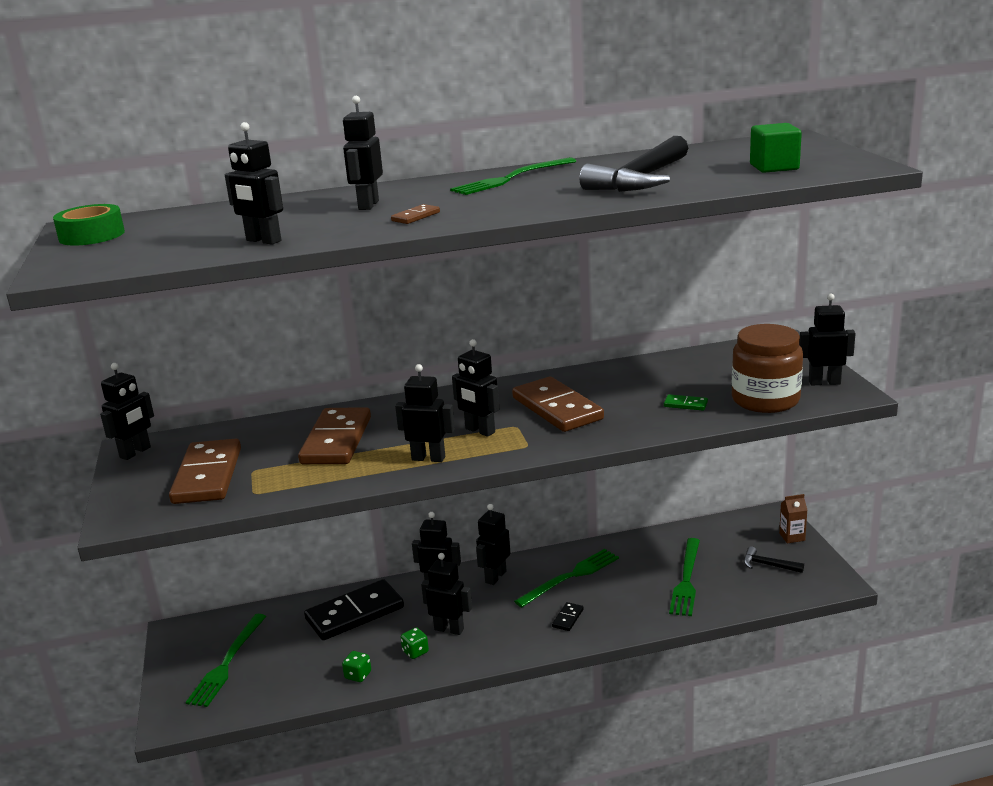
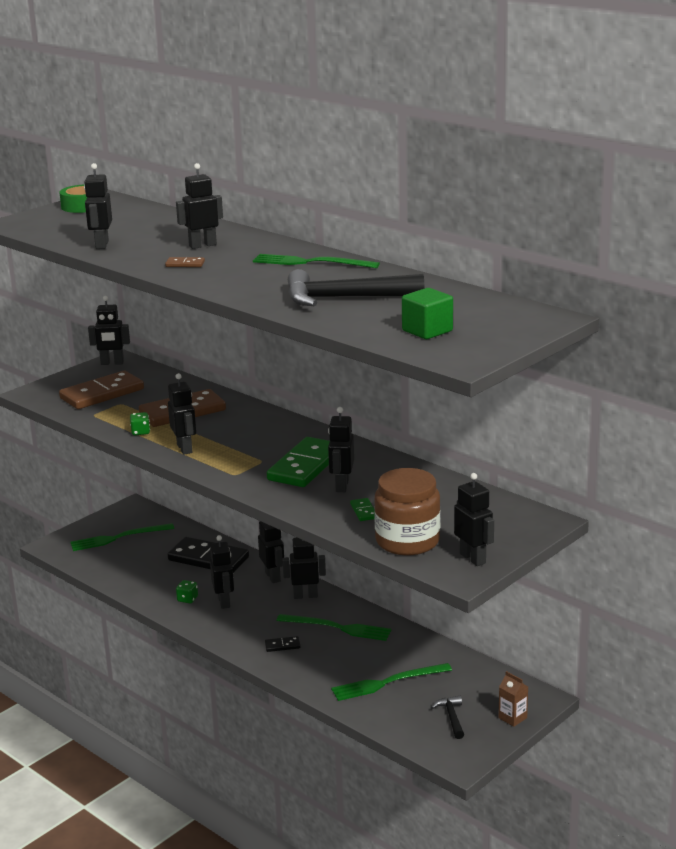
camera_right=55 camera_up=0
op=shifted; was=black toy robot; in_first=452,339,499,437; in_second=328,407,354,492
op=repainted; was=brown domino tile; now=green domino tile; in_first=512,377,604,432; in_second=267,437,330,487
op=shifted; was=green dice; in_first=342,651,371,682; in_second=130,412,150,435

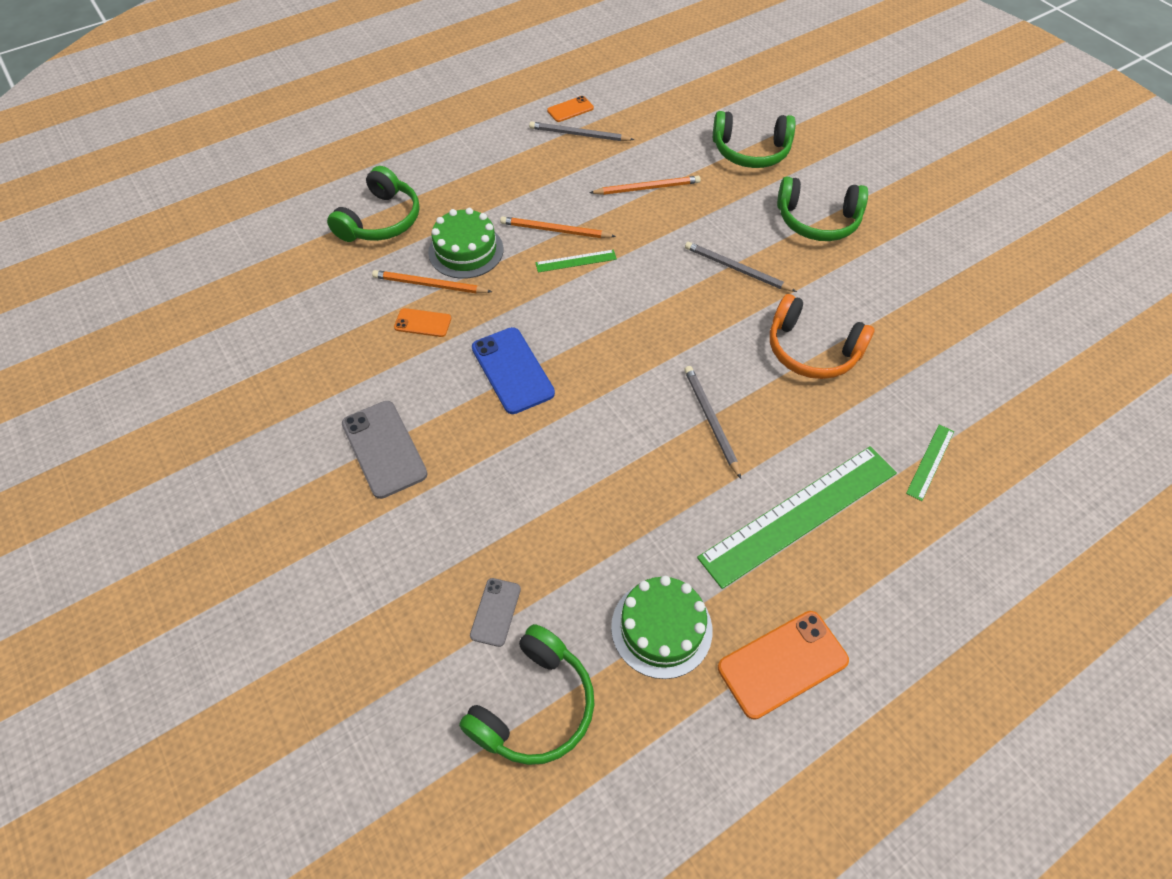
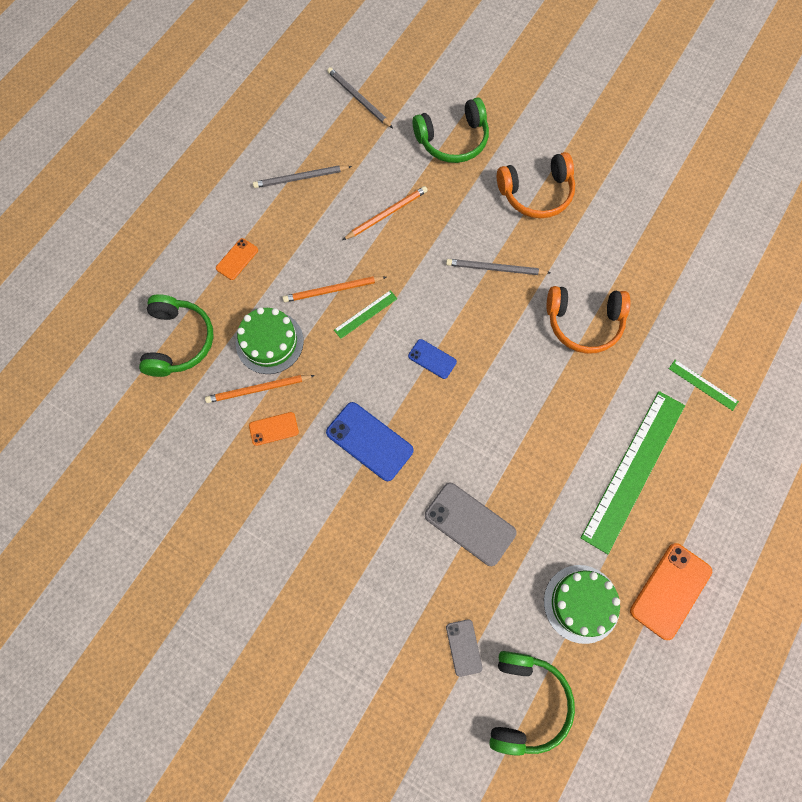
camera_right=-25 camera_up=15
op=shifted; was=orange-coloured mobile phone; in_first=547,96,594,122; in_second=216,238,258,280
op=repainted; was=green headphones; now=orange-coloured headphones; in_first=777,176,868,241; in_second=497,152,575,218
op=shifted; was=gray lead pencil; in_first=684,366,741,479; in_second=327,67,393,128
op=shifted; was=gray mobile phone; in_first=342,401,428,499; in_second=425,483,517,566
op=rotated; was=green ruler; in_first=906,424,954,501; in_second=669,360,739,411; clockwise=-60
op=new; now=royal blue mobile phone; in_second=408,339,457,379

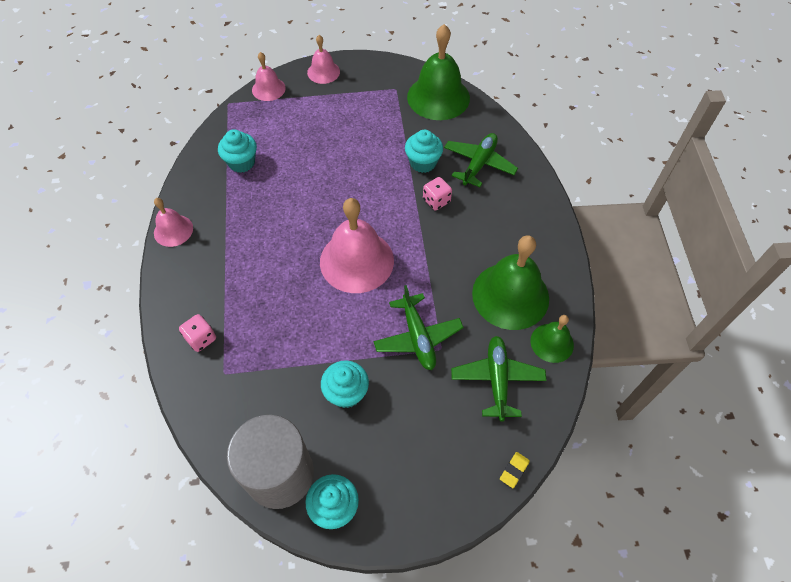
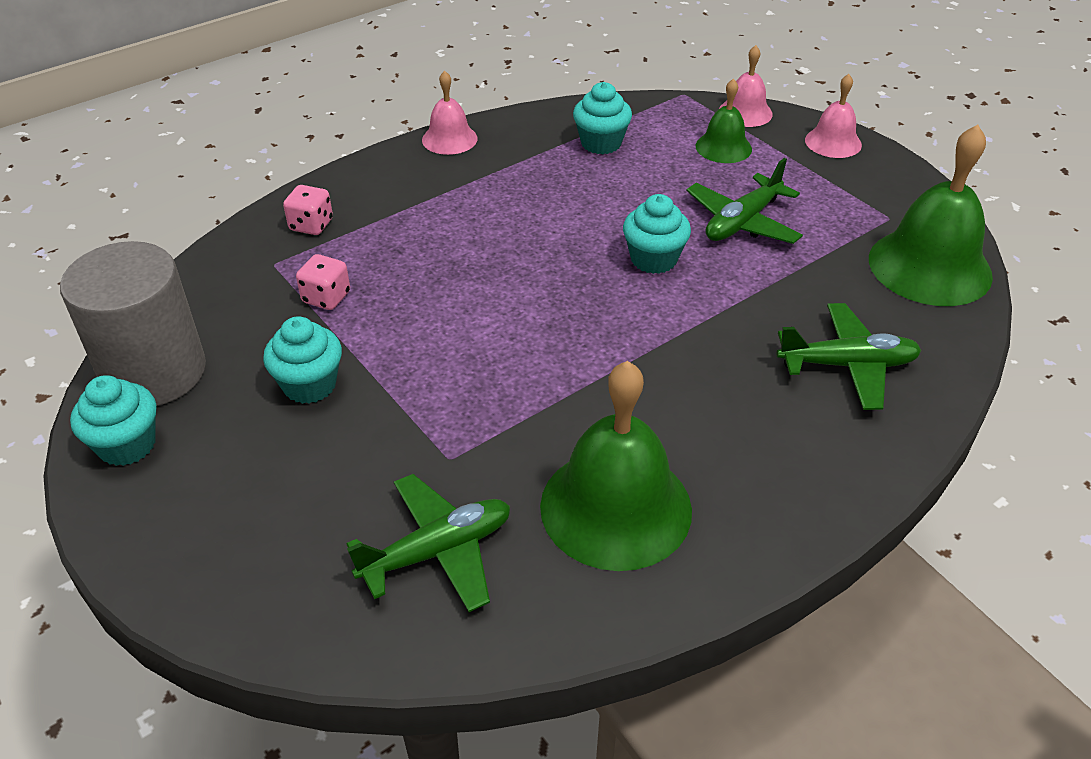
camera_right=60 camera_up=-15
op=shifted; was=turquoise cupcake; in_first=405,130,443,173; in_second=623,194,691,274
op=shifted; was=rose-pink dice; in_first=423,177,452,210; in_second=296,254,350,310
op=gone; was=rose-pink school bell; in_first=320,198,394,293
op=shifted; was=green toy plane; in_first=373,285,464,370; in_second=686,158,803,244
op=shifted; was=green school bell; in_first=530,315,574,363; in_second=696,78,752,163
op=gone; was=golden pencil eraser; in_first=500,452,530,488

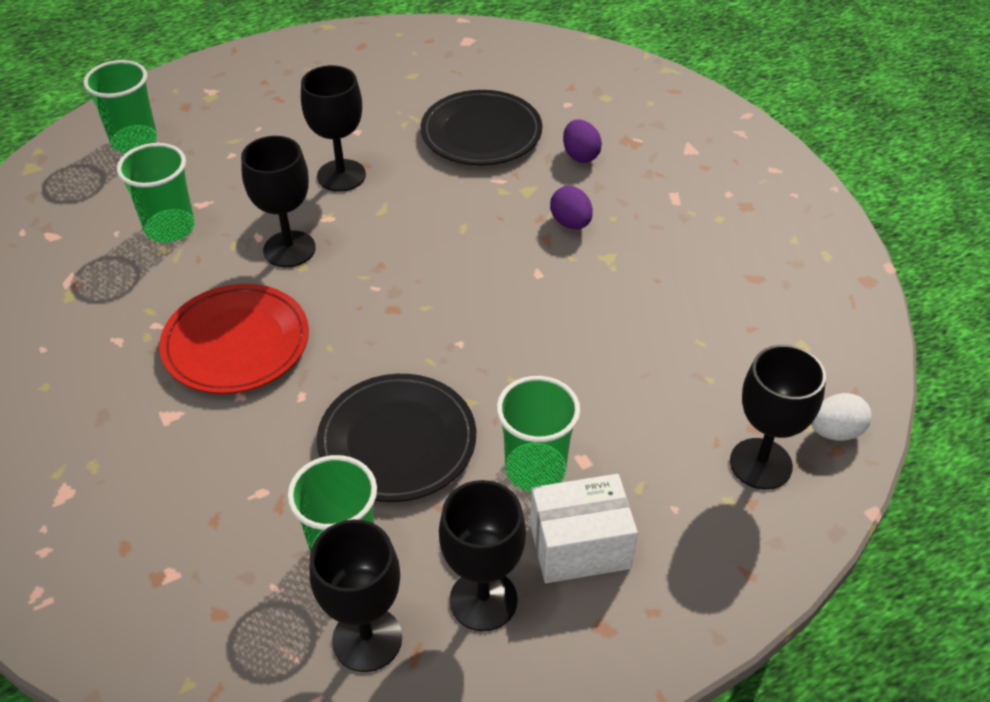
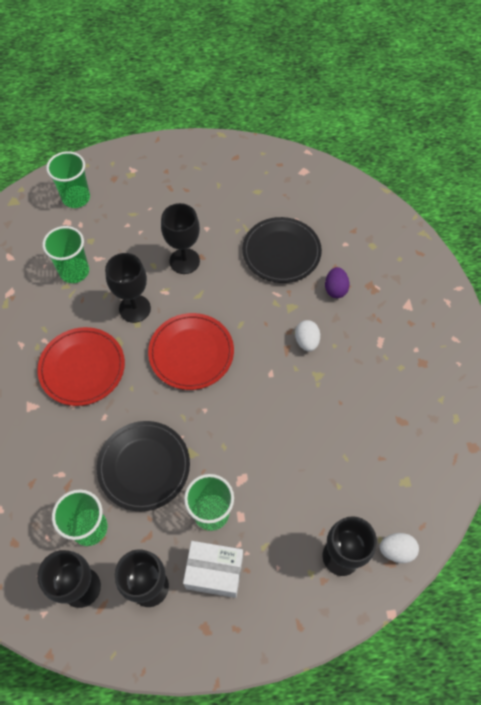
camera_right=20 camera_up=15
op=repainted; was=purple toy egg; now=snow-white toy egg; in_first=550,186,593,229; in_second=295,320,320,351
op=new; now=scarlet dinner plate; in_second=148,313,234,390

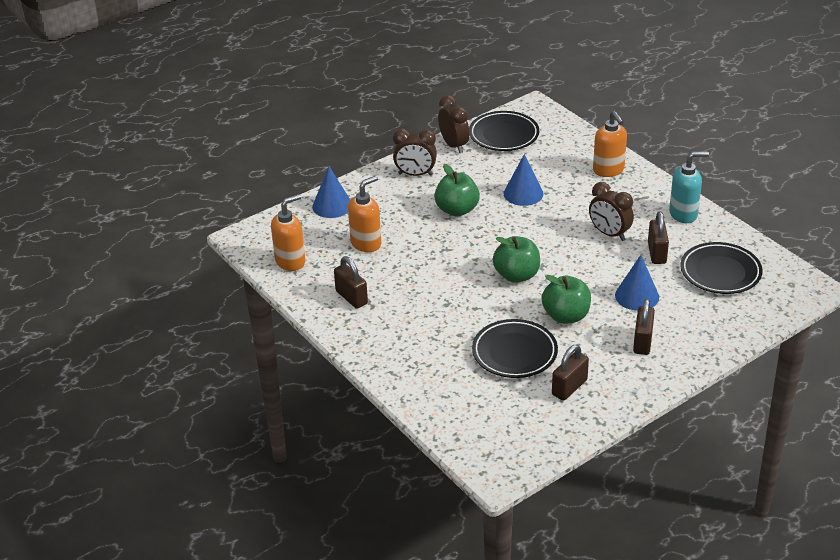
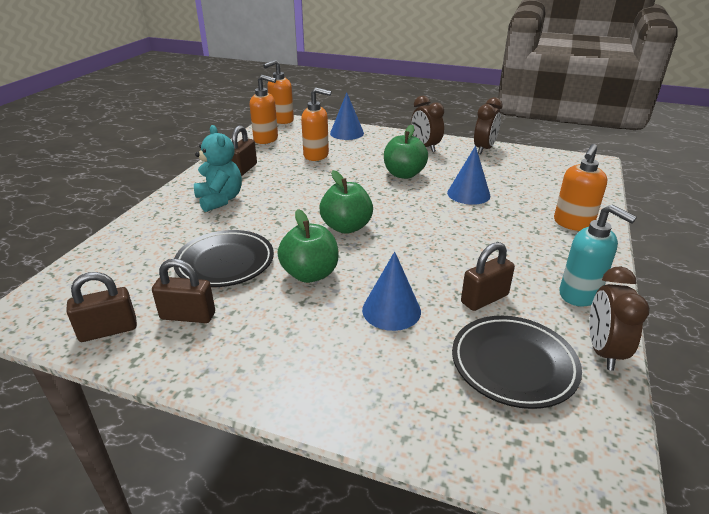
camera_right=55 camera_up=-5
op=gone; was=black dinner plate; in_first=469,111,539,151
op=shifted; was=brown clock; in_first=589,182,634,241; in_second=589,266,650,371
op=shifted; was=brown padlock; in_first=633,299,655,355; in_second=66,272,137,342
op=new; now=orange-coloured soap pump; in_second=263,60,294,124
op=new; now=turquoise stuffed bear; in_second=194,125,242,212

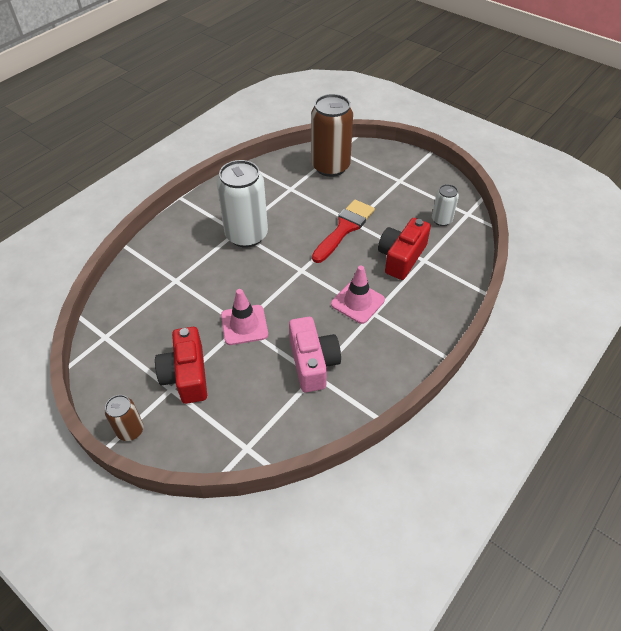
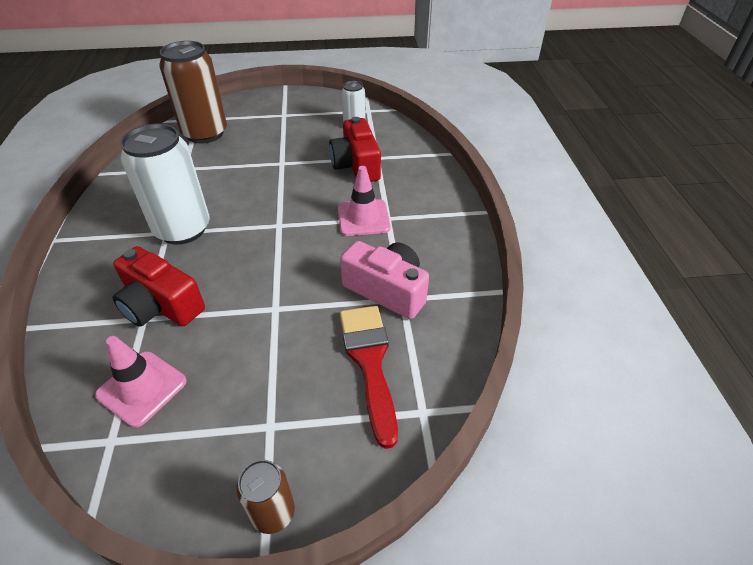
camera_right=-45 camera_up=-5
op=shifted; was=scarlet paintbrush; in_first=312,200,375,263; in_second=340,306,398,449
op=shifted; was=rose-pink road cone; in_first=221,289,268,345; in_second=95,336,186,428
op=shifted; was=scarlet compact camera; in_first=155,327,207,404; in_second=112,246,205,327

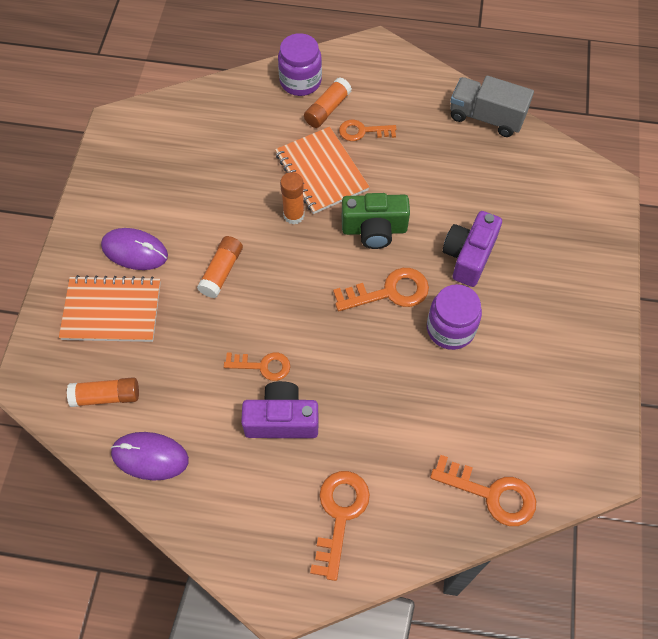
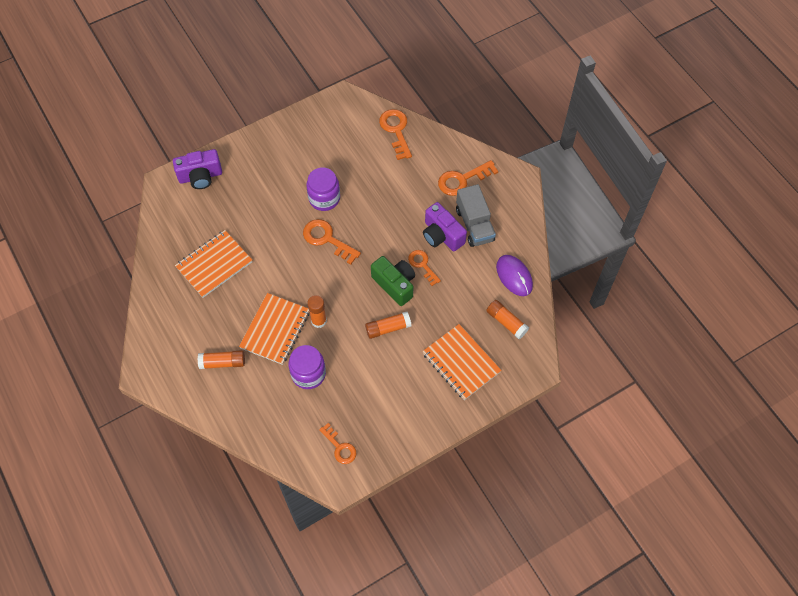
camera_right=-130 camera_up=0
op=shifted; was=purple preserve jar; in_first=278,33,322,96; in_second=288,345,326,389
op=shifted; was=gray toy truck; in_first=450,76,534,137; in_second=456,184,496,247
op=shifted; was=orange-coloured key; in_first=339,119,397,141; in_second=319,423,356,464
op=shifted; was=green compact camera; in_first=342,193,410,249; in_second=371,256,415,306
op=shifted; was=purple compact camera; in_first=442,211,502,287; in_second=173,149,222,189
op=gone; was=purple PC mouse; in_first=101,228,168,270
op=new; now=orange-coloured notepad; in_second=175,230,252,298

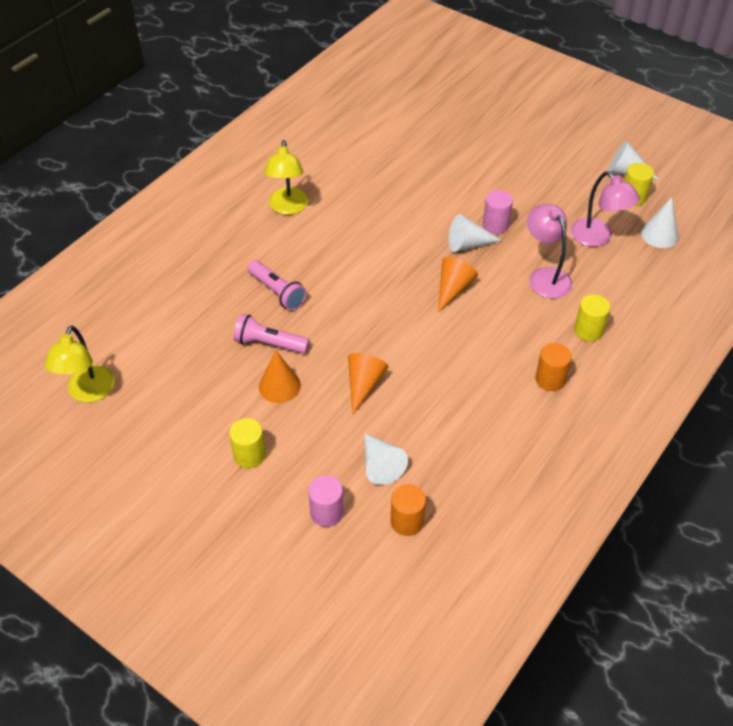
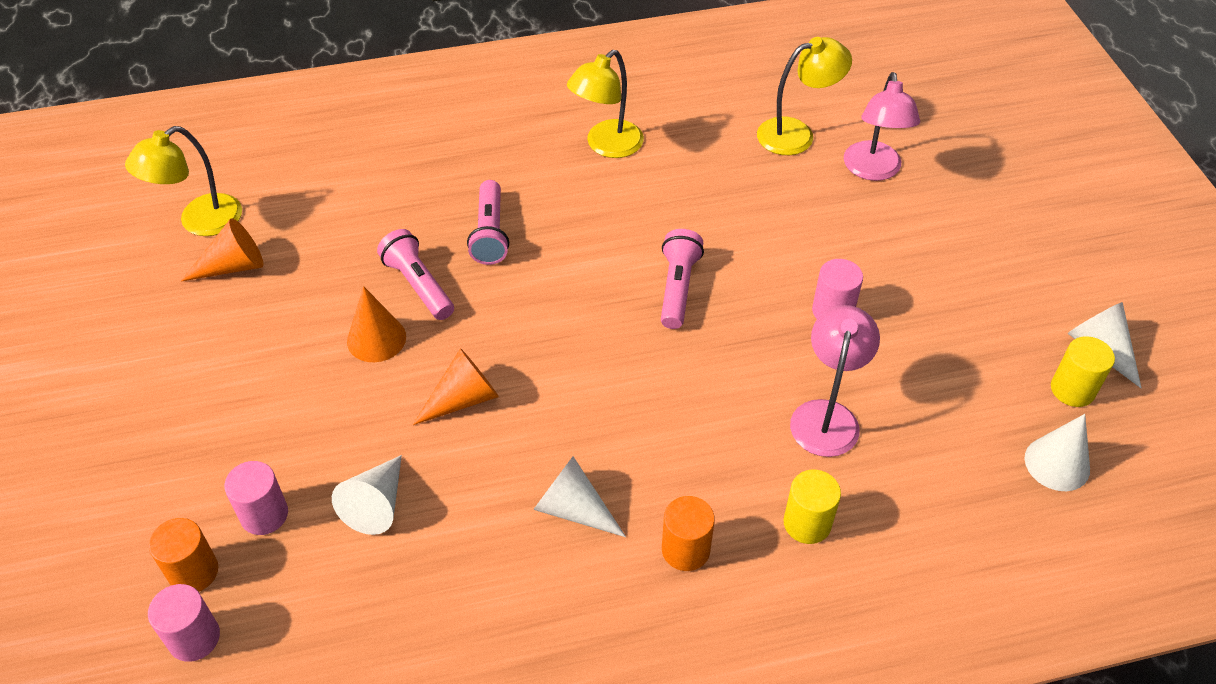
camera_right=40 camera_up=0
op=shifted; was=rose-pink desk lamp; in_first=571,171,640,247; in_second=844,72,920,181
op=shifted; was=snow-white cone; in_first=449,214,502,252; in_second=533,457,626,537
op=shifted; was=orange-coloured cone; in_first=438,257,478,313; in_second=181,218,263,281
op=gone; was=golden solid cylinder; in_first=229,418,266,468
op=shifted; was=orange-coloured solid cylinder; in_first=391,484,426,536; in_second=149,518,218,591
op=new; now=golden desk lamp; in_second=757,37,852,155
op=new; now=rose-pink flashlight; in_second=661,229,704,329
op=new; now=rose-pink solid cylinder; in_second=148,584,220,662

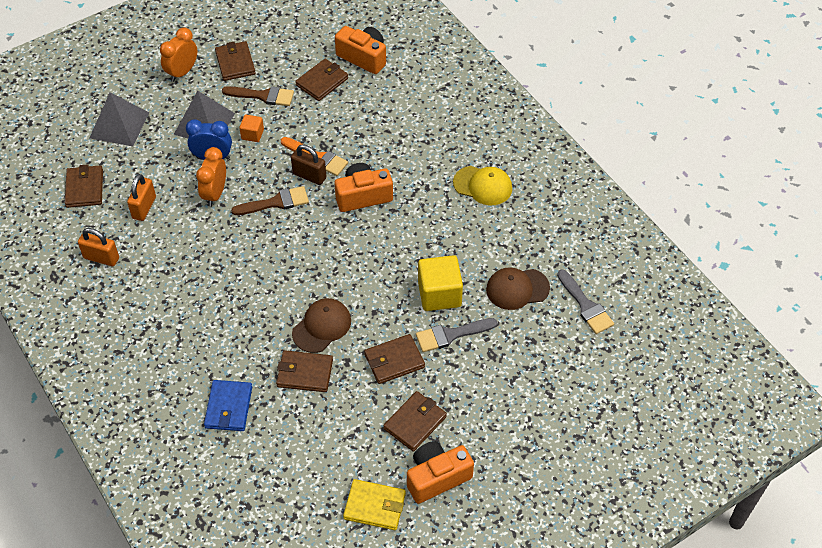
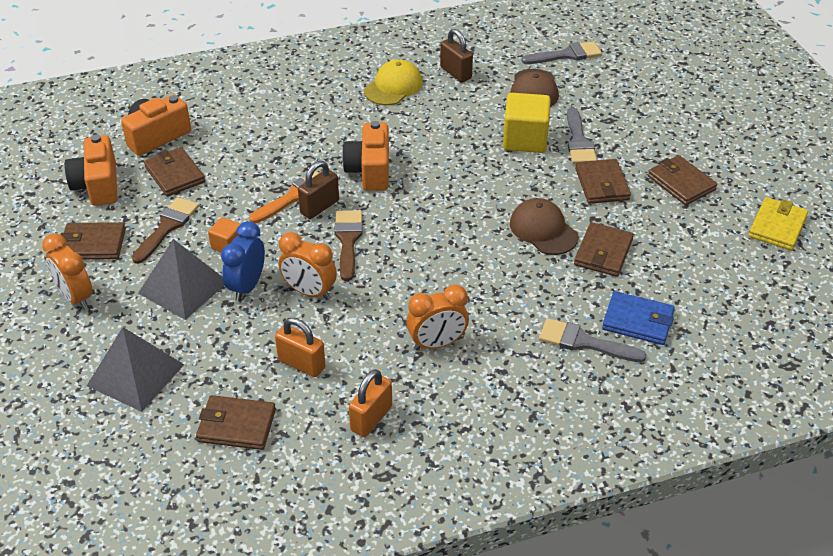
camera_right=-75 camera_up=-10
op=shifted; was=orange-coloured compact camera; in_first=407,441,474,504; in_second=65,135,117,206
op=new; now=brown padlock; in_second=440,29,473,82
op=new; now=orange-coloured clock; in_second=406,284,469,350
op=new; now=gray paintbrush; in_second=539,318,647,362

